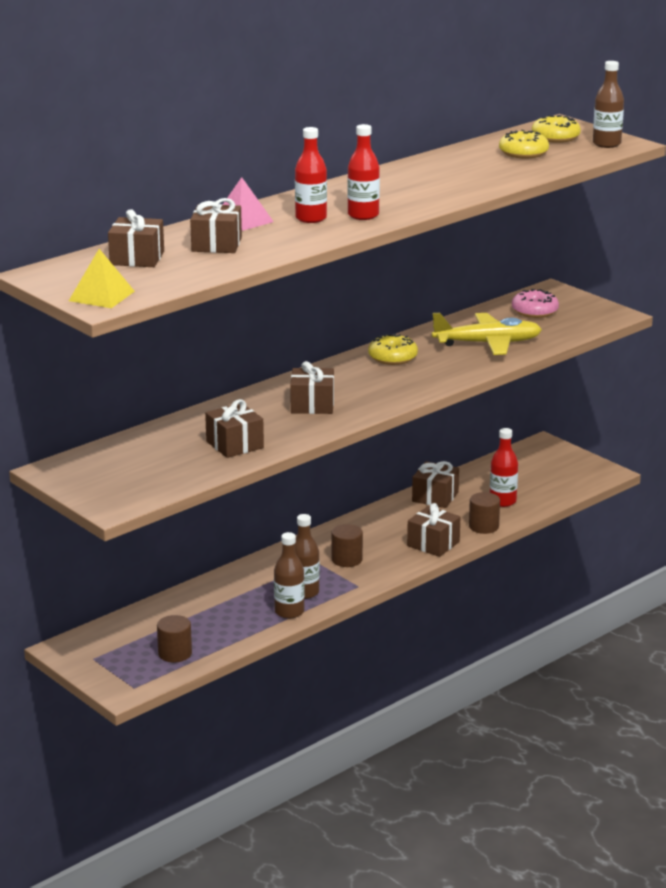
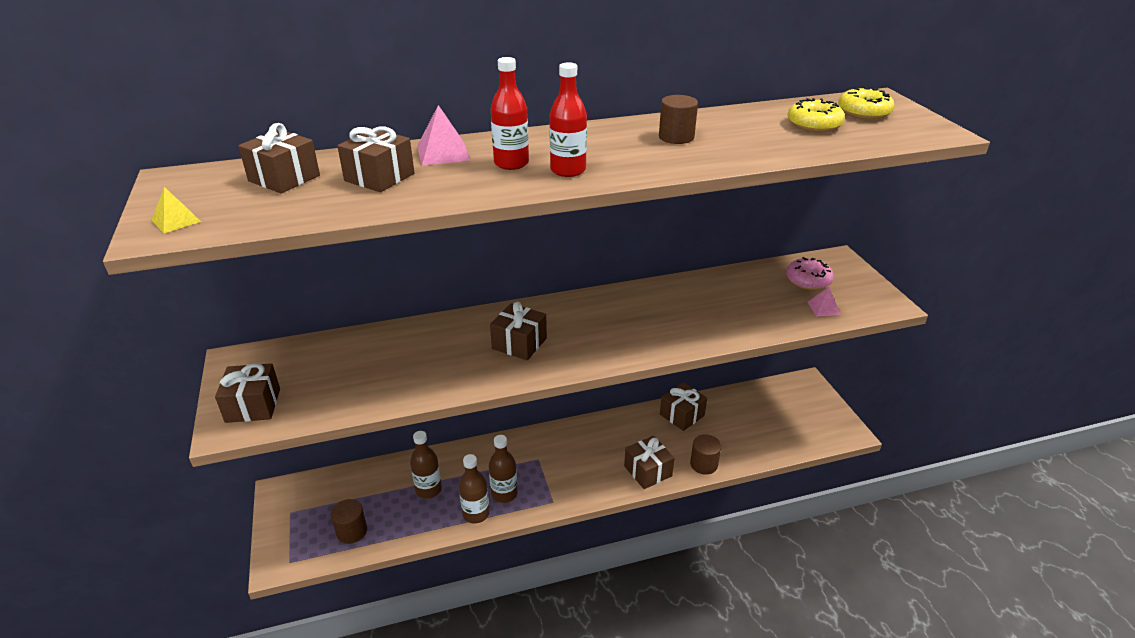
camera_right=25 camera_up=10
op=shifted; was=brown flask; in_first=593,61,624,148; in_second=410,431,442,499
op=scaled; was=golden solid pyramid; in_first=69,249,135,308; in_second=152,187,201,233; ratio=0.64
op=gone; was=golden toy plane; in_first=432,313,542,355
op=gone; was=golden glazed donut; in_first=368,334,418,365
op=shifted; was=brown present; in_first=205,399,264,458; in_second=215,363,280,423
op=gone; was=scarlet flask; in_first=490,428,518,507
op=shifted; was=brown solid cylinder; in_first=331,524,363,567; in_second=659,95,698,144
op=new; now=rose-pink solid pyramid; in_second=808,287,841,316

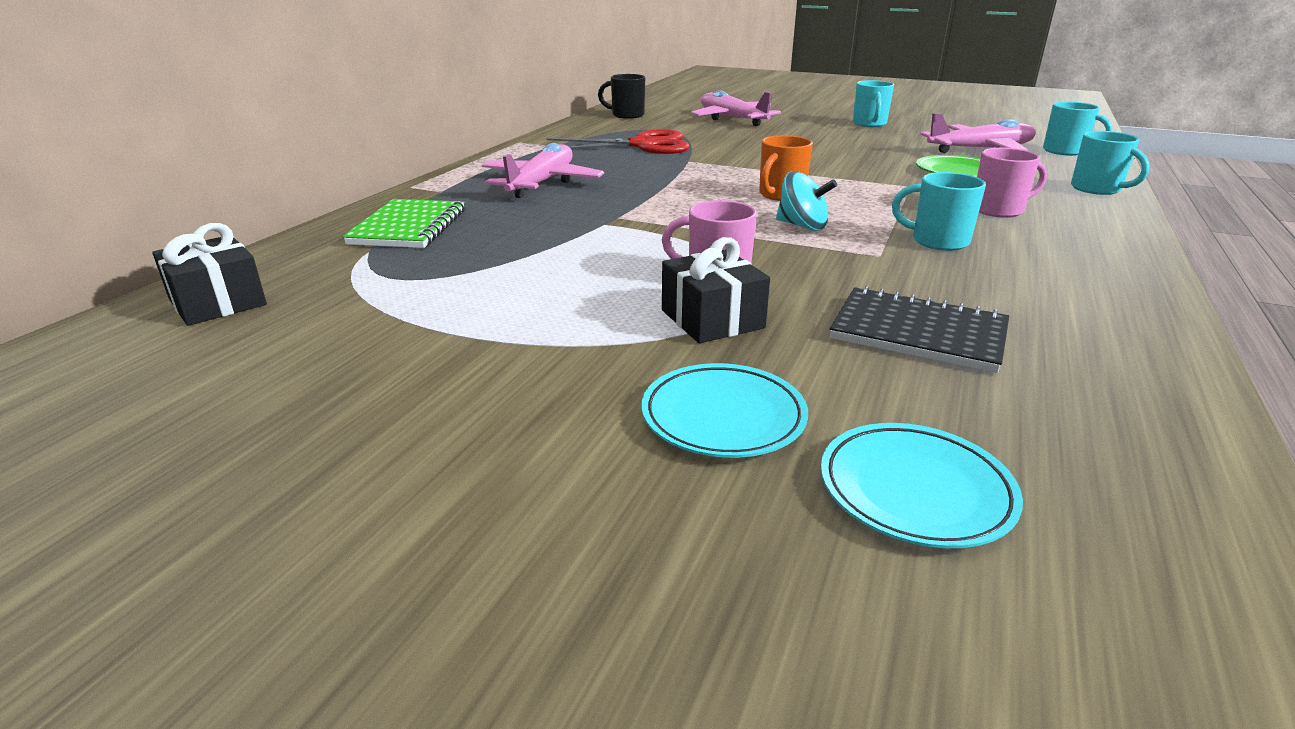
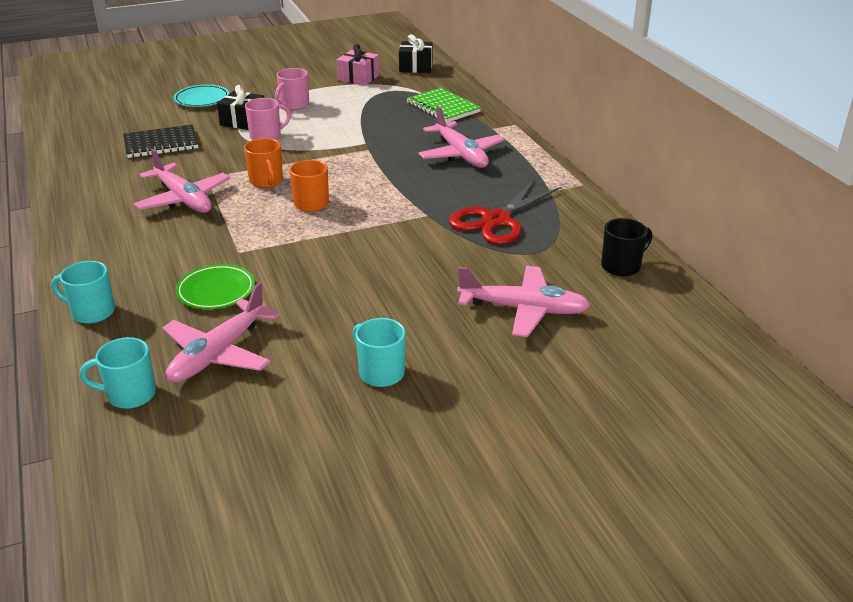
camera_right=135 camera_up=5
op=shifted; was=rose-pink mug; in_first=977,148,1047,218; in_second=275,68,309,110
op=swapped; was=turquoise toy top; now=orange-coloured mug; in_first=776,171,837,231; in_second=244,138,283,188
op=swapped; was=turquoise mug; now=rose-pink toy plane; in_first=892,172,986,251; in_second=134,149,230,213
op=gone; was=turquoise dinner plate; in_first=821,423,1023,548
op=new; now=rose-pink present; in_second=337,44,380,85

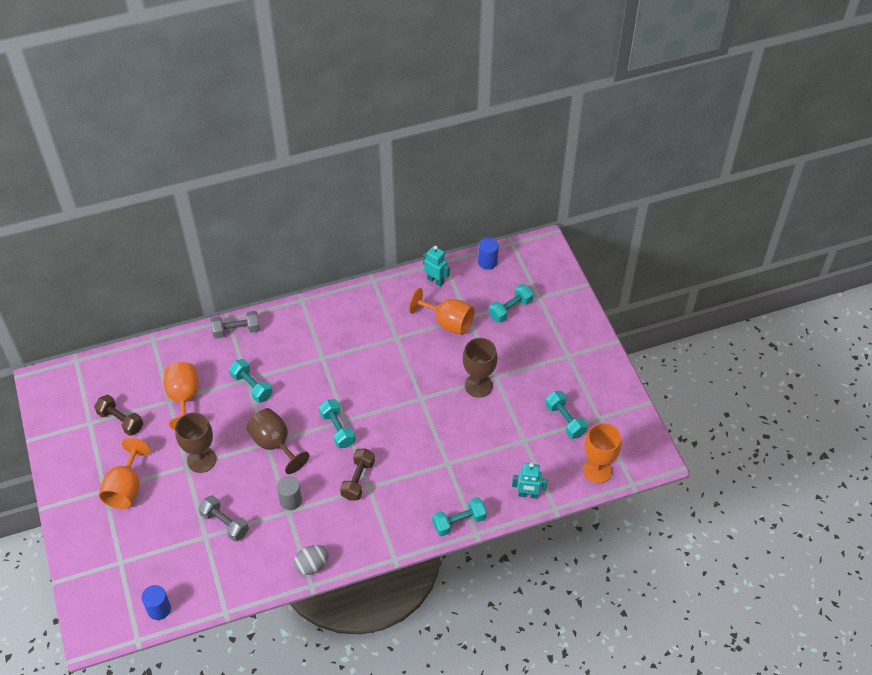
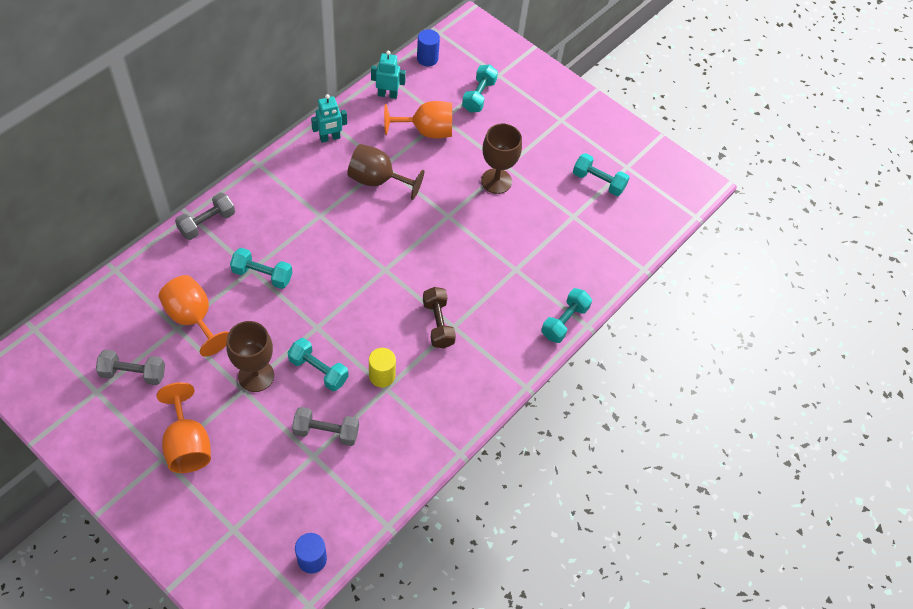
camera_right=-35 camera_up=5
op=repainted; was=brown hand weight; now=gray hand weight; in_first=94,395,143,436; in_second=96,350,165,385
op=shifted; was=turquoise hand weight; in_first=319,399,355,448; in_second=287,338,349,391
op=shifted; was=brown goblet; in_first=246,408,309,474; in_second=347,144,424,200
op=gone; was=orange-coloured goblet; in_first=583,423,621,483
op=shifted; was=turquoise toy robot; in_first=512,463,547,499; in_second=311,94,347,143
op=repainted; was=gray solid cylinder; now=golden solid cylinder; in_first=277,476,302,510; in_second=369,348,396,388
op=gone; was=gray toy egg; in_first=294,545,329,575

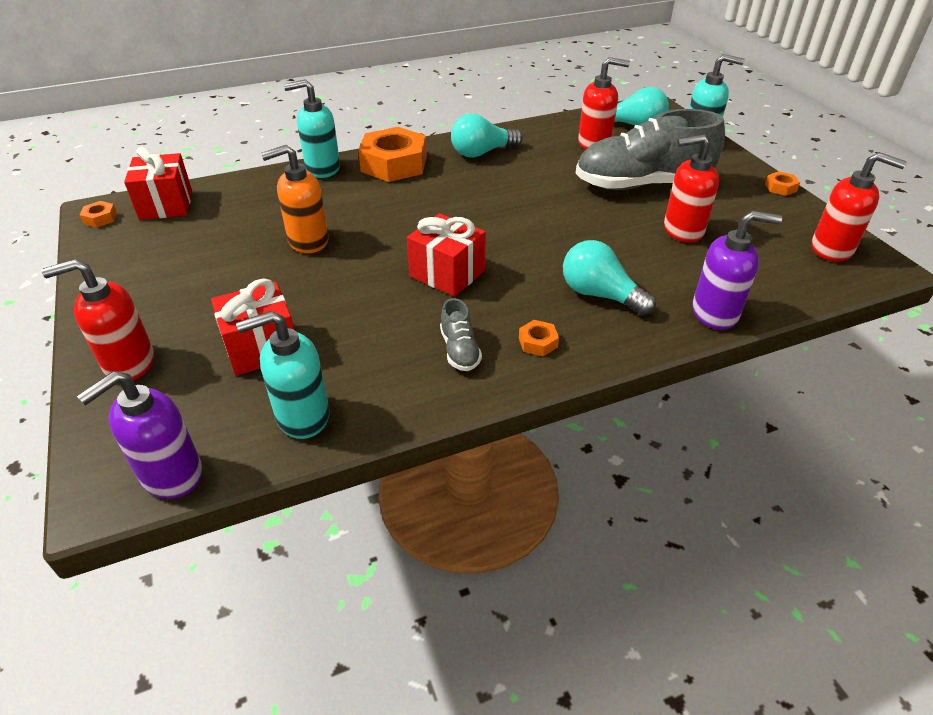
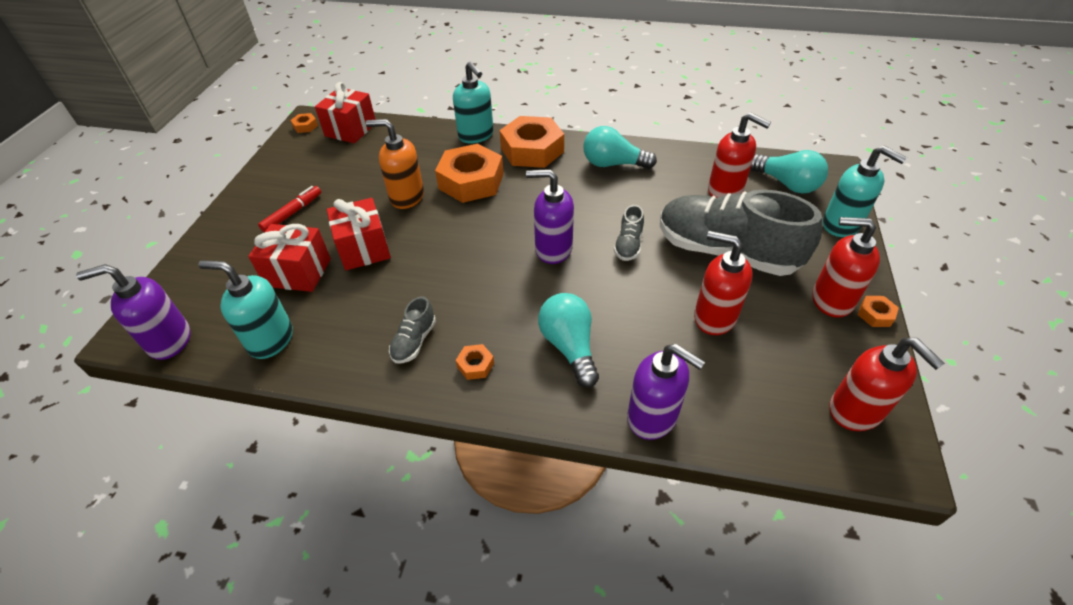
camera_right=35 camera_up=5
op=rotated; was=turquoise soap pump; in_first=283,79,340,178; in_second=453,62,494,143; clockwise=-150
op=shifted; was=scarlet present; in_first=407,213,486,297; in_second=327,198,391,270
op=shifted; was=scarlet soap pump; in_first=41,259,154,380; in_second=812,217,880,318
op=new; now=orange-coloured hex nut; in_second=435,144,504,203
op=new; now=purple soap pump; in_second=526,169,574,264
op=new; now=scarlet marker pen; in_second=258,186,321,232
op=new; now=gray sneaker; in_second=614,205,644,261

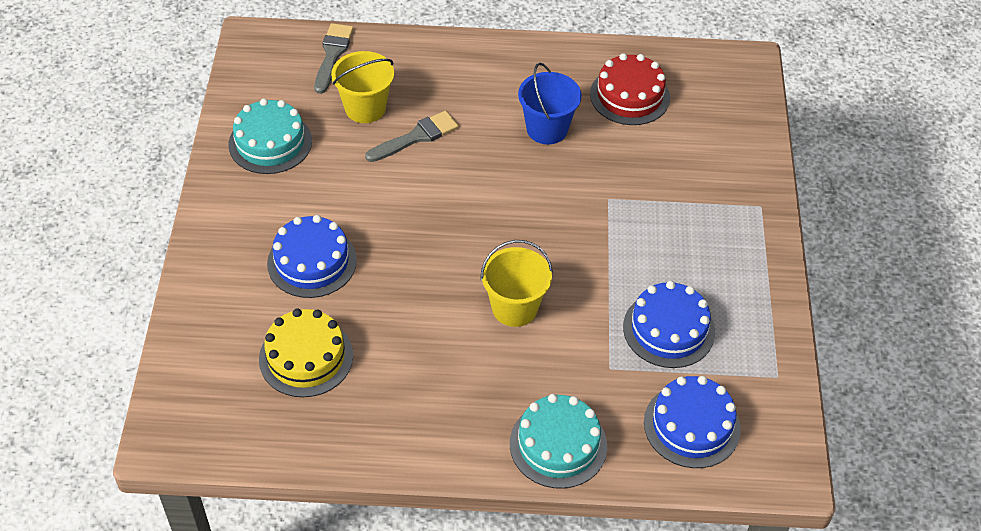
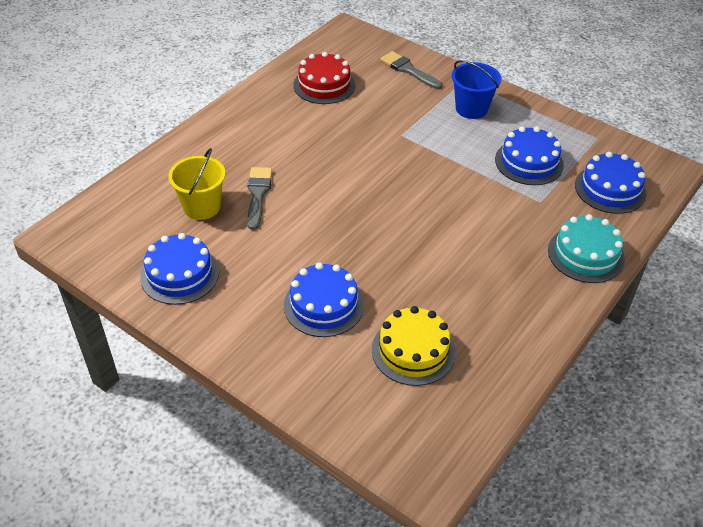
camera_right=-55 camera_up=-5
op=shifted; was=gray paintbrush; in_first=314,23,353,94; in_second=380,51,442,89
op=shifted; was=royal blue pail; in_first=518,63,582,144; in_second=452,60,501,119
op=repainted; was=turquoise cake; now=royal blue cake; in_first=229,99,312,174; in_second=140,233,219,305
op=gone; was=golden pail; in_first=480,240,553,327

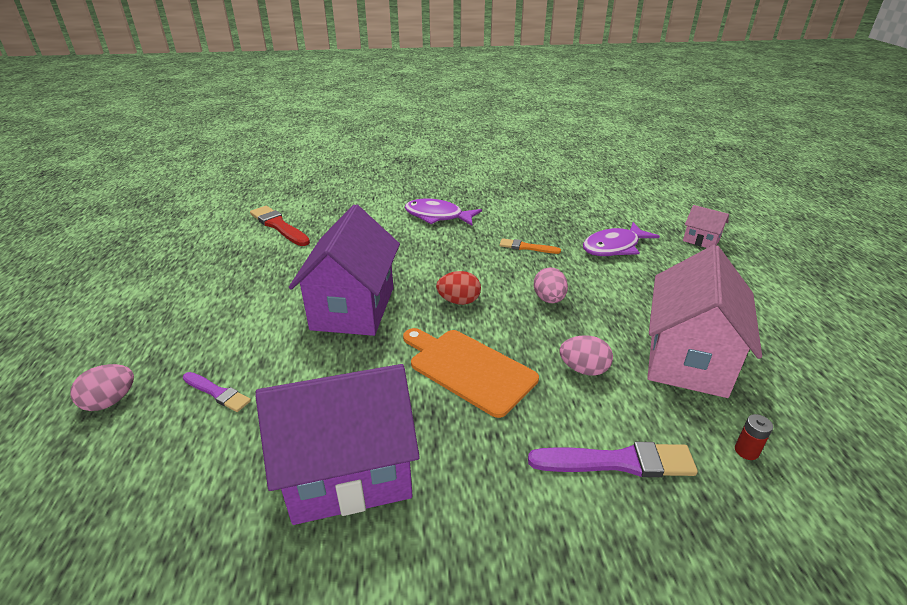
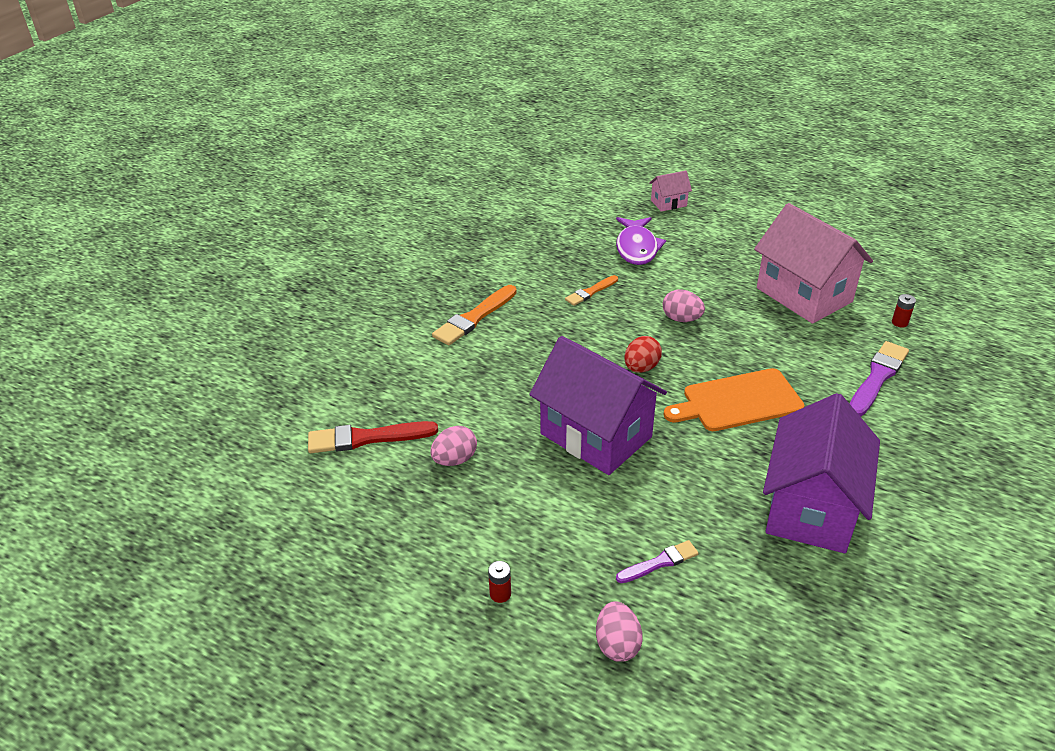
camera_right=-55 camera_up=5
op=swapped; was=purple toy fish; now=orange-coloured paintbrush; in_first=404,199,482,226; in_second=432,285,517,346
op=shifted; was=rose-pink toy egg; in_first=560,335,613,376; in_second=430,426,477,466
op=new; now=scarlet power cell; in_second=488,561,511,603

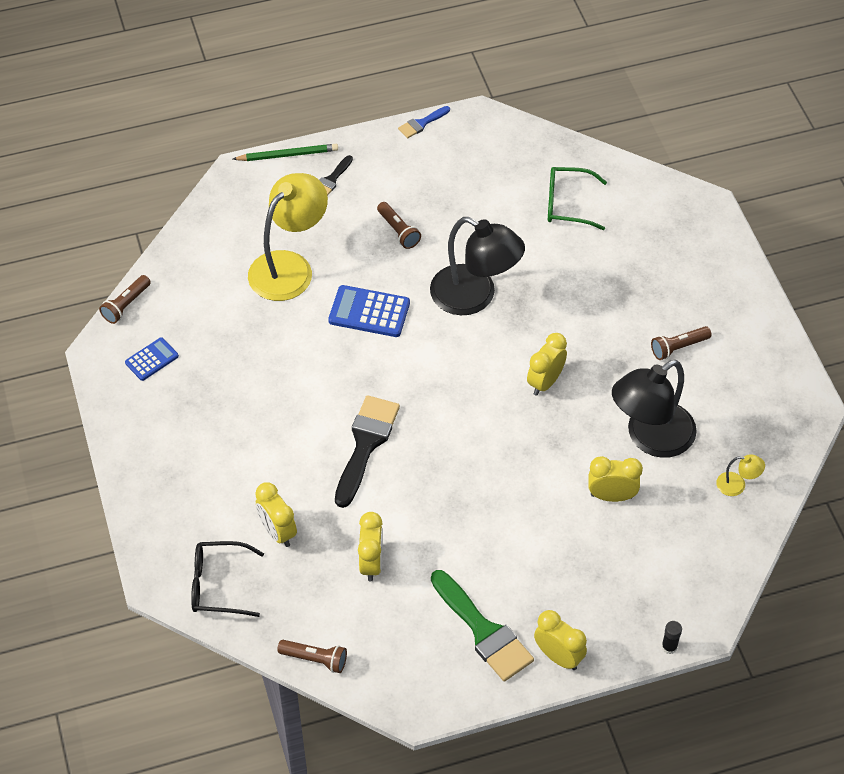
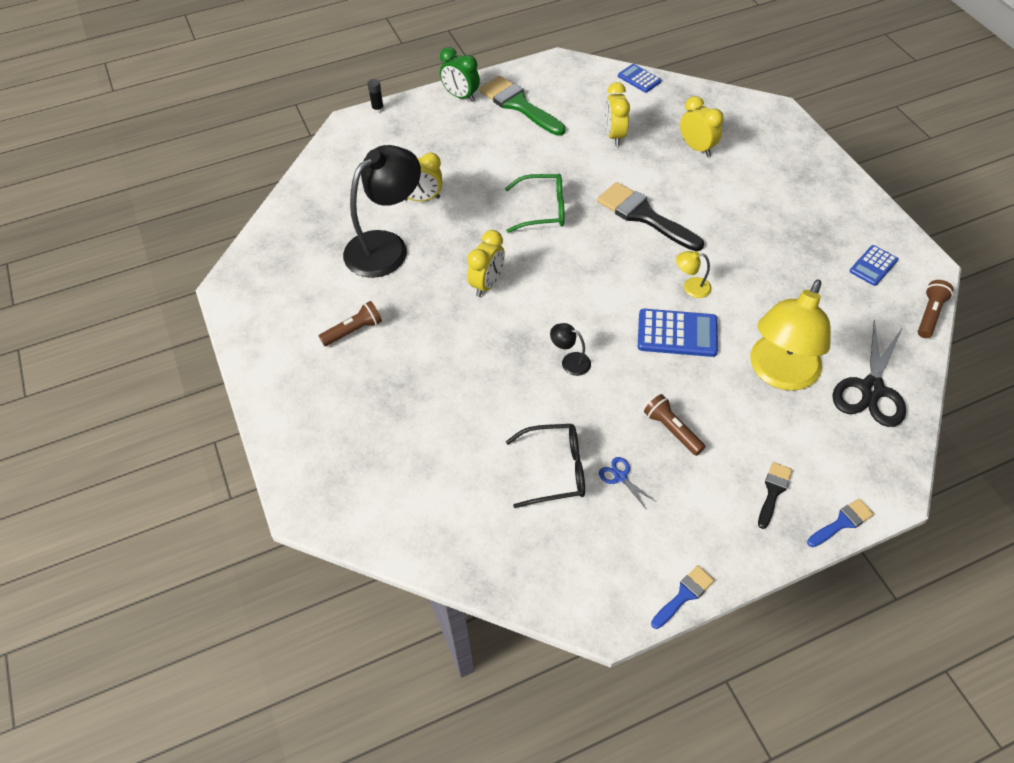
camera_right=175 camera_up=0
op=swapped; was=green lead pencil; now=royal blue paintbrush; in_first=233,144,338,161; in_second=807,498,874,547
op=shifted; was=green glasses; in_first=548,167,607,230; in_second=505,174,565,233
op=scaled; was=black desk lamp; in_first=430,217,525,315; in_second=550,323,591,376; ratio=0.41
op=rotated; was=black paintbrush; in_first=335,395,400,508; in_second=597,182,704,251; clockwise=120
op=shifted; was=golden desk lamp; in_first=716,454,765,496; in_second=676,251,712,298
op=shifted; was=black glasses; in_first=191,541,264,617; in_second=506,424,585,508
op=repainted; was=golden clock; now=green clock; in_first=534,610,587,670; in_second=440,47,480,102
op=swapped; was=brown flashlight; now=royal blue calculator; in_first=277,640,347,673; in_second=618,64,661,93
op=new; now=black shears; in_second=832,319,906,427
op=new; now=royal blue shears; in_second=599,457,655,510

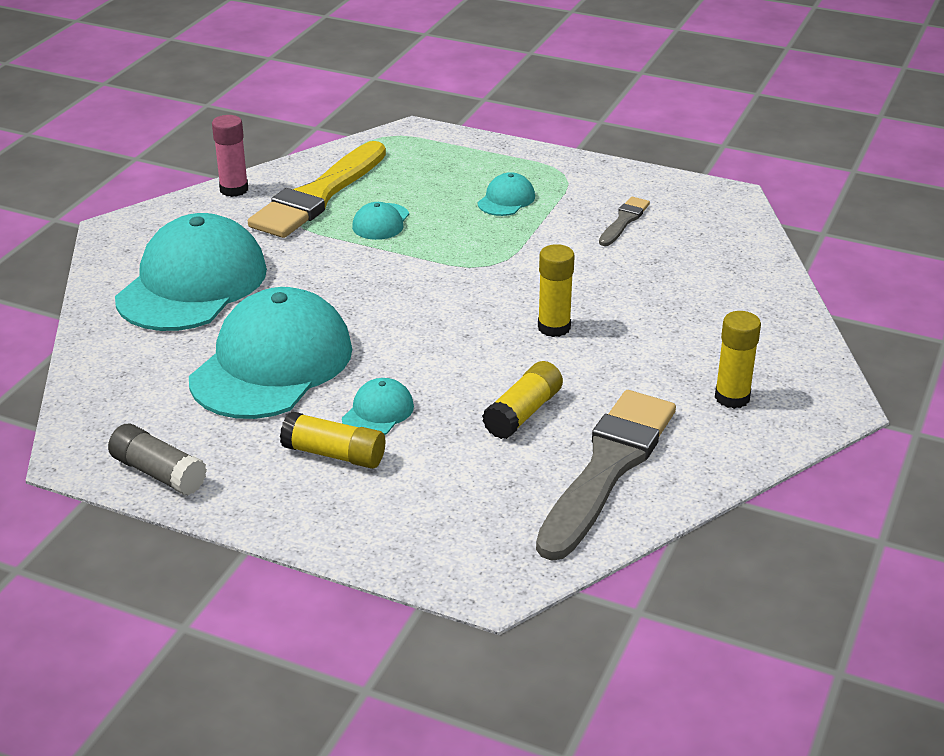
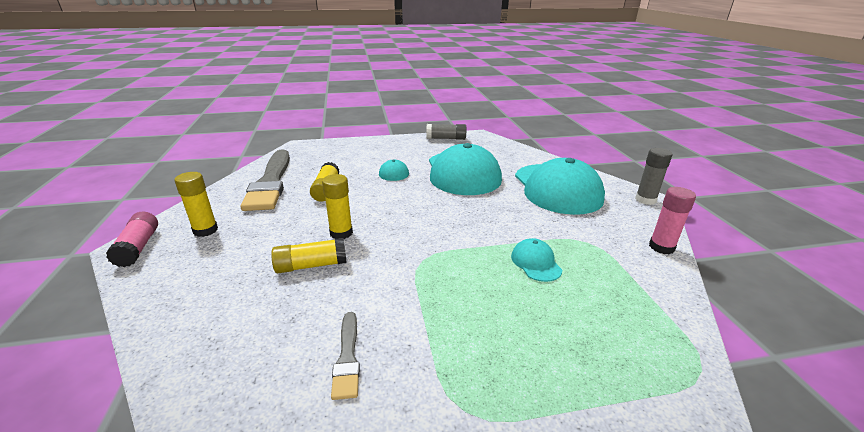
camera_right=145 camera_up=-5
op=gone; was=golden paintbrush; in_first=248,141,386,238
op=gone; was=turquoise baseball cap; in_first=477,172,535,216
op=shifted; was=golden stick of glue; in_first=280,411,385,469; in_second=271,238,347,273
op=new; now=gray stick of glue; in_second=635,148,673,205
op=new; now=rose-pink stick of glue; in_second=106,212,158,267

